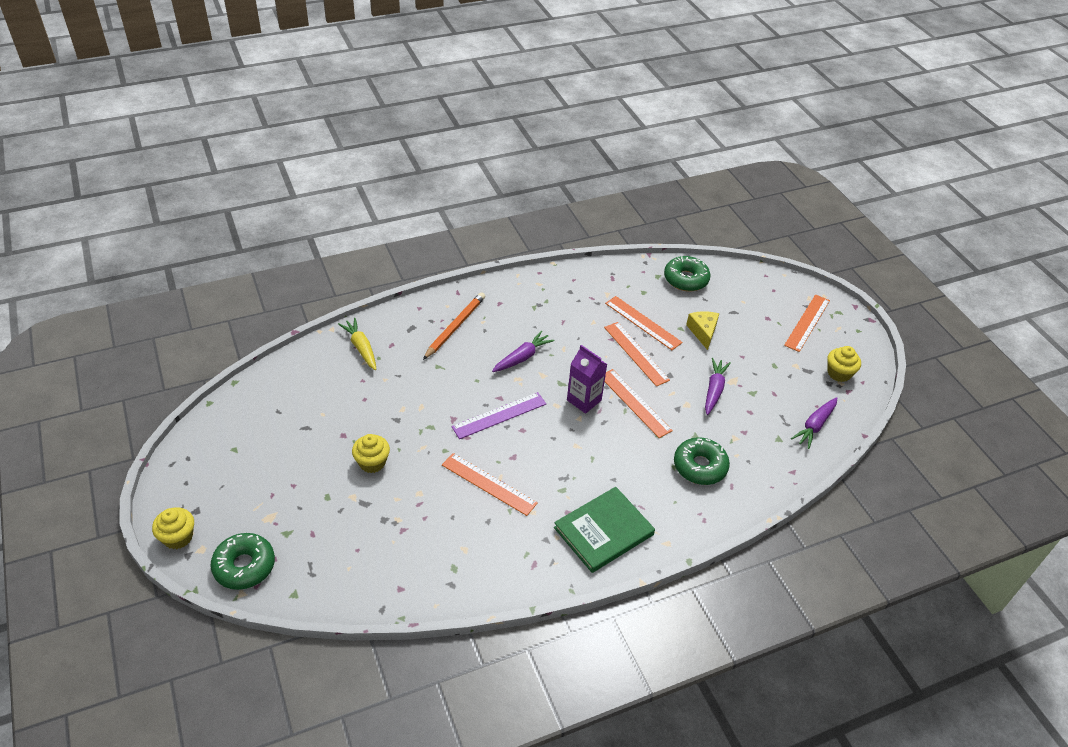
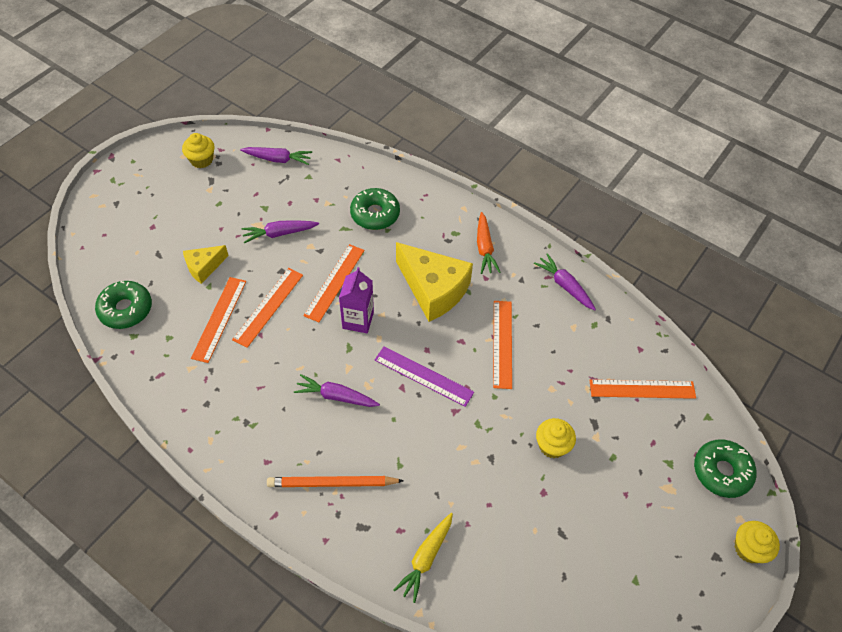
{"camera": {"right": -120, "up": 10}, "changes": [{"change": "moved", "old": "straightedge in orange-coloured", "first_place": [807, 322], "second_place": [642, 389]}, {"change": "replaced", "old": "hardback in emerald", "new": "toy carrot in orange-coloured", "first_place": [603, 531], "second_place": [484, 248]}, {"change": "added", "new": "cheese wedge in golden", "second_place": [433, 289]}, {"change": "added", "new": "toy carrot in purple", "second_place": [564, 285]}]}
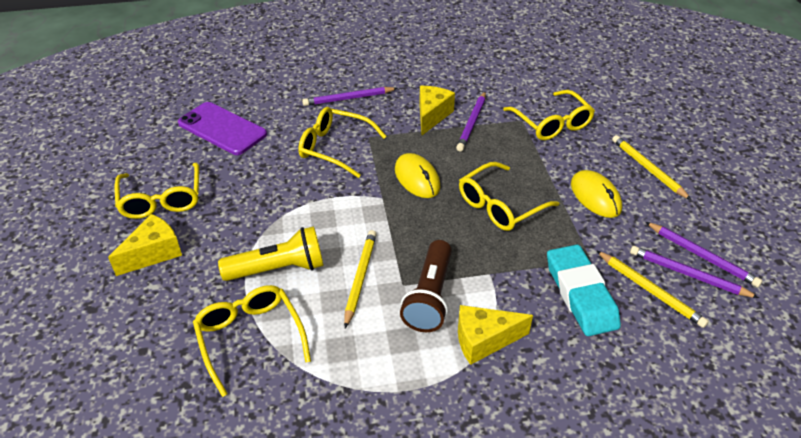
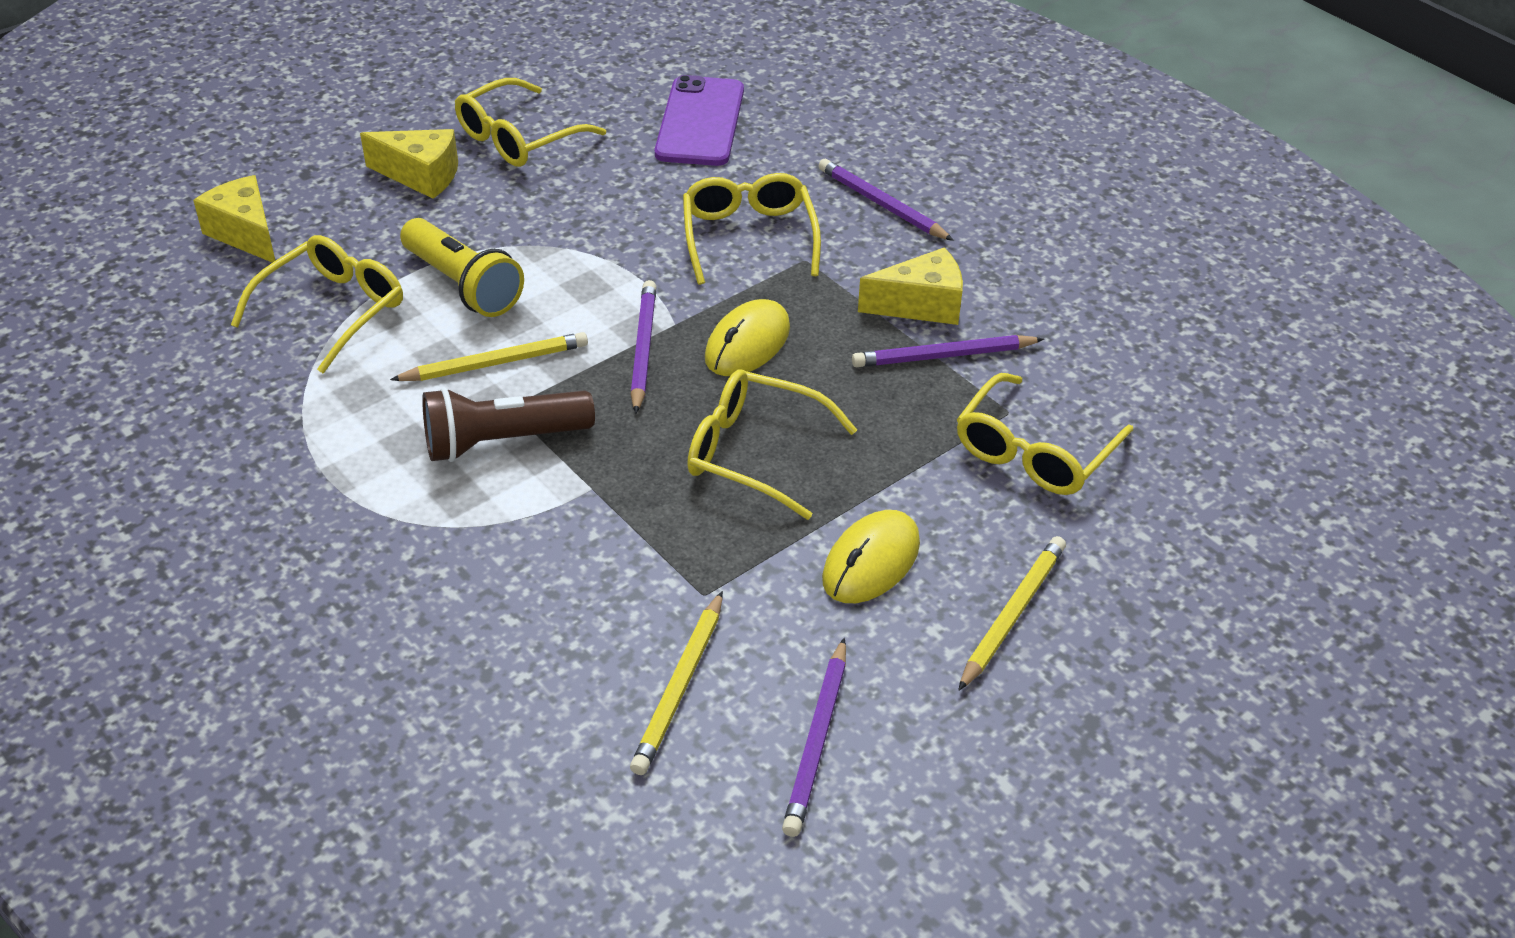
{"camera": {"right": 60, "up": 0}, "changes": [{"change": "removed", "old": "gum eraser in aqua", "first_place": [580, 294]}, {"change": "moved", "old": "pencil in purple", "first_place": [688, 274], "second_place": [643, 348]}, {"change": "moved", "old": "cheese wedge in golden", "first_place": [484, 340], "second_place": [246, 234]}]}
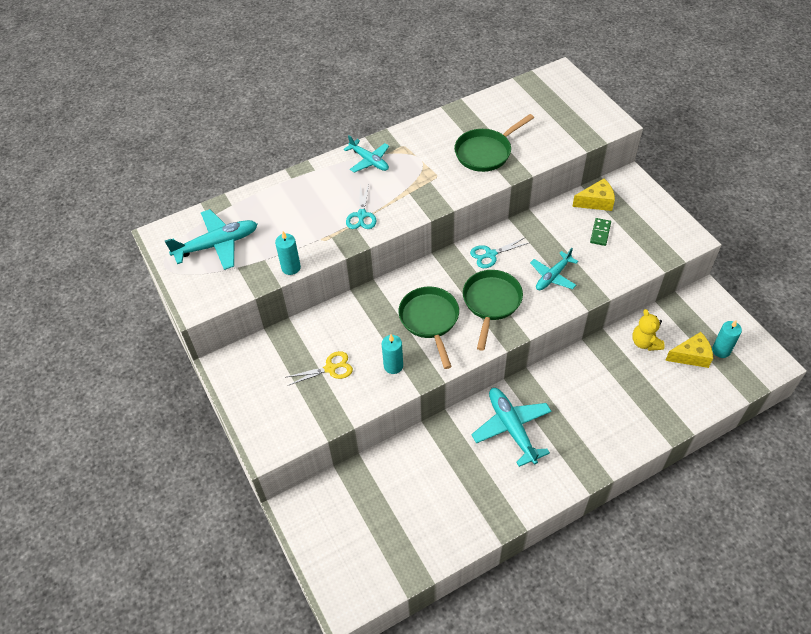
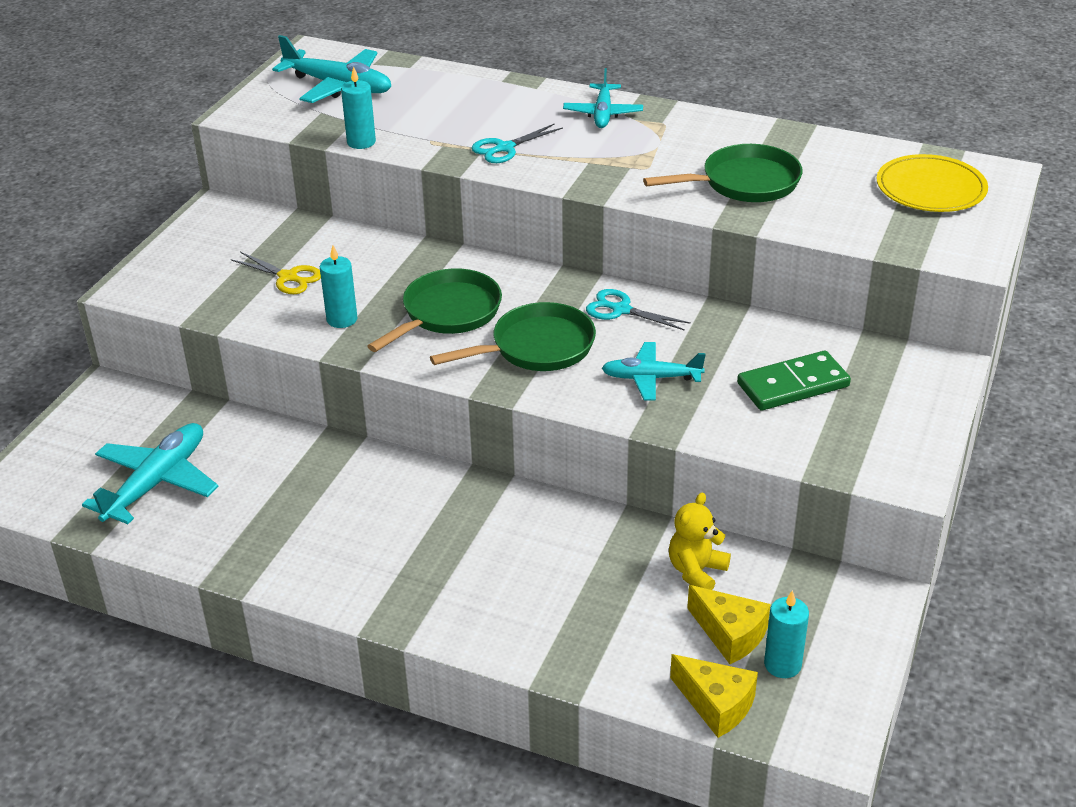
{"camera": {"right": 50, "up": -15}, "changes": [{"change": "turned", "old": "pan in emerald", "first_place": [485, 152], "second_place": [744, 183], "degrees": 150}, {"change": "moved", "old": "cheese wedge in golden", "first_place": [596, 202], "second_place": [716, 704]}, {"change": "resized", "old": "domino in emerald", "first_place": [600, 233], "second_place": [793, 385], "factor": 1.71}, {"change": "moved", "old": "plane in aqua", "first_place": [512, 428], "second_place": [156, 482]}, {"change": "added", "new": "dinner plate in golden", "second_place": [930, 188]}]}
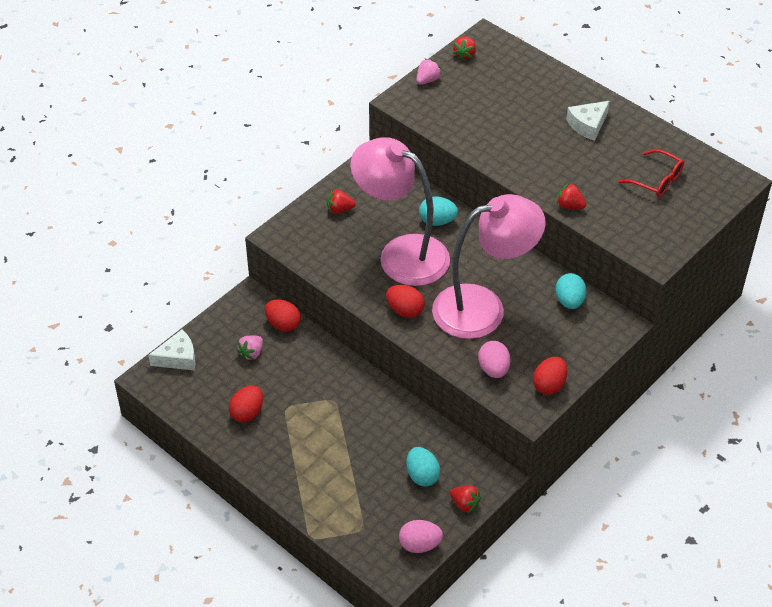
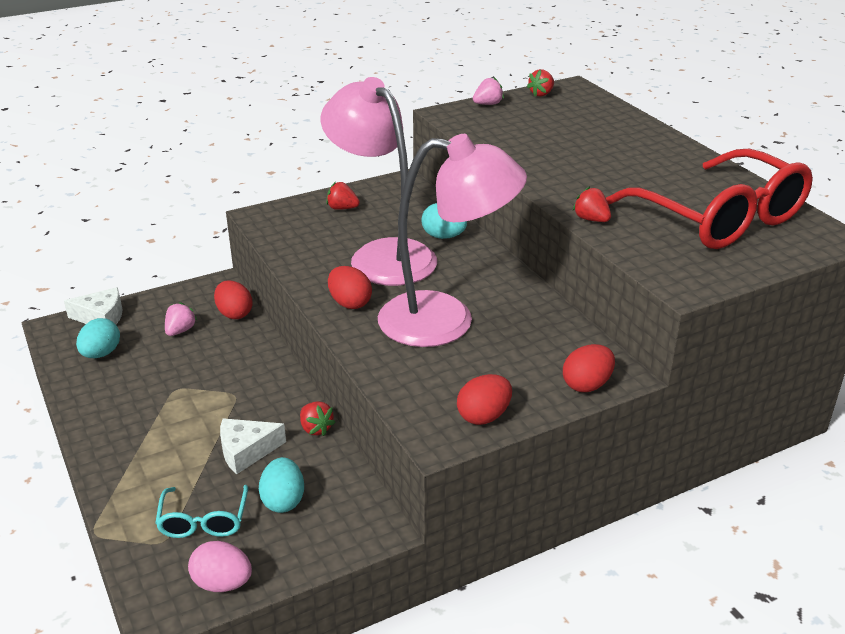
{"camera": {"right": 20, "up": -15}, "changes": [{"change": "moved", "old": "cheese wedge in snow-white", "first_place": [588, 125], "second_place": [246, 451]}, {"change": "resized", "old": "glasses in scarlet", "first_place": [656, 180], "second_place": [719, 218], "factor": 2.19}, {"change": "moved", "old": "egg in aqua", "first_place": [569, 301], "second_place": [101, 354]}, {"change": "turned", "old": "toy strawberry in pink", "first_place": [251, 353], "second_place": [180, 331], "degrees": 150}, {"change": "removed", "old": "egg in pink", "first_place": [493, 369]}, {"change": "moved", "old": "egg in scarlet", "first_place": [247, 412], "second_place": [587, 385]}, {"change": "moved", "old": "toy strawberry in scarlet", "first_place": [465, 504], "second_place": [316, 428]}, {"change": "added", "new": "glasses in aqua", "second_place": [204, 520]}]}
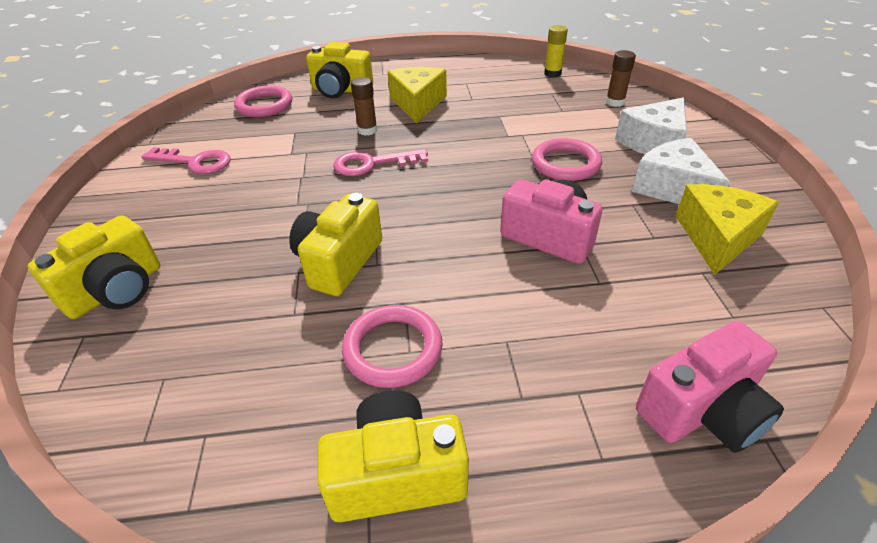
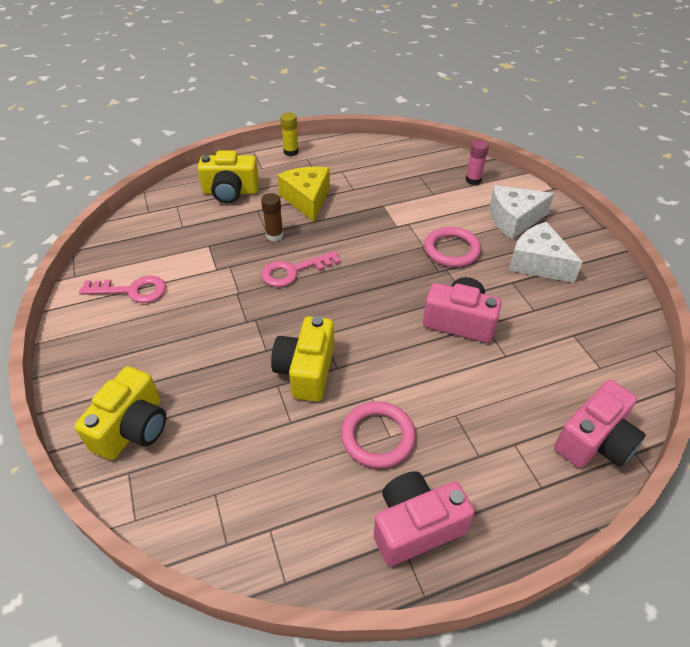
{"camera": {"right": -15, "up": 5}, "changes": [{"change": "moved", "old": "glue stick in golden", "first_place": [552, 73], "second_place": [291, 152]}, {"change": "recoloured", "old": "glue stick in brown", "new": "glue stick in pink", "first_place": [615, 102], "second_place": [473, 180]}, {"change": "removed", "old": "hoop in pink", "first_place": [264, 105]}, {"change": "turned", "old": "cheese wedge in snow-white", "first_place": [654, 143], "second_place": [513, 220], "degrees": 45}, {"change": "removed", "old": "cheese wedge in golden", "first_place": [717, 237]}, {"change": "recoloured", "old": "photo camera in golden", "new": "photo camera in pink", "first_place": [396, 474], "second_place": [416, 526]}]}
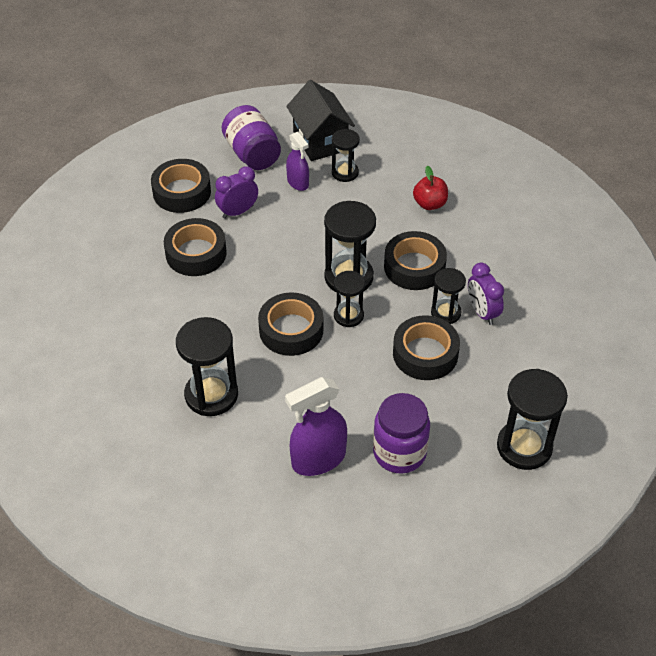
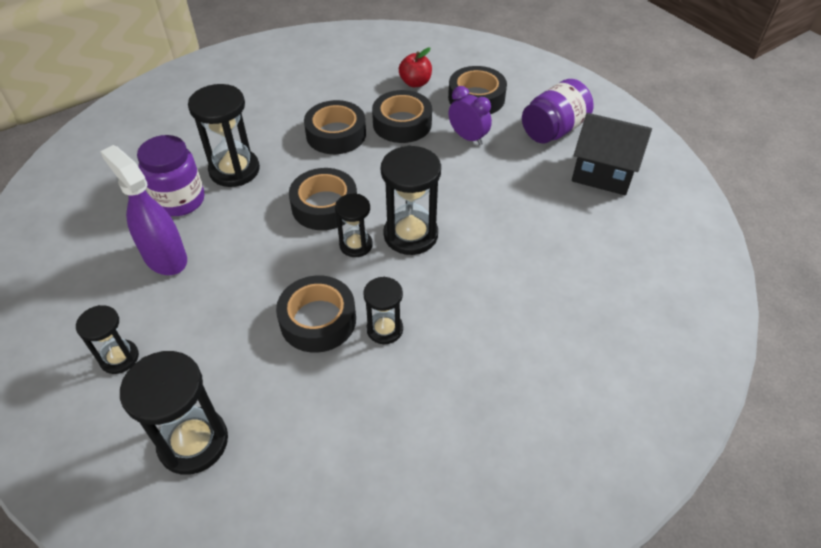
{"camera": {"right": 75, "up": 0}, "changes": [{"change": "turned", "old": "house in jet-black", "first_place": [320, 141], "second_place": [603, 174], "degrees": 60}, {"change": "moved", "old": "sandglass in jet-black", "first_place": [345, 173], "second_place": [119, 358]}, {"change": "removed", "old": "spray bottle in purple", "first_place": [298, 182]}, {"change": "moved", "old": "apple in scarlet", "first_place": [429, 204], "second_place": [415, 83]}, {"change": "moved", "old": "sticky tape in jet-black", "first_place": [414, 267], "second_place": [336, 134]}, {"change": "removed", "old": "bedside clock in purple", "first_place": [482, 312]}, {"change": "moved", "old": "jar in purple", "first_place": [399, 452], "second_place": [180, 200]}]}
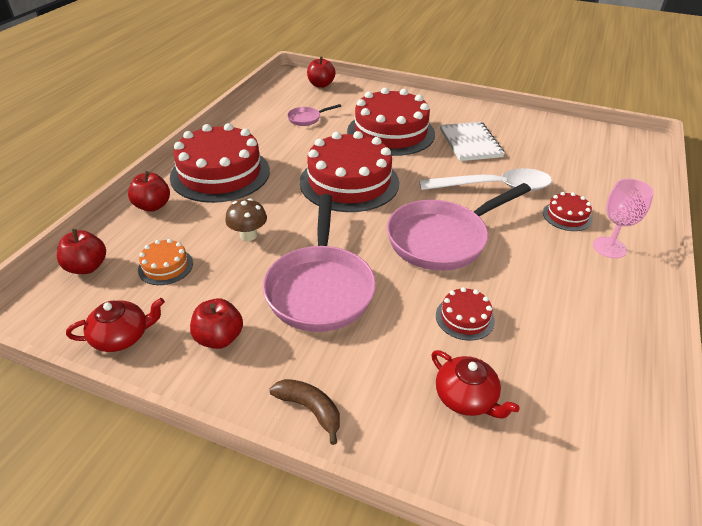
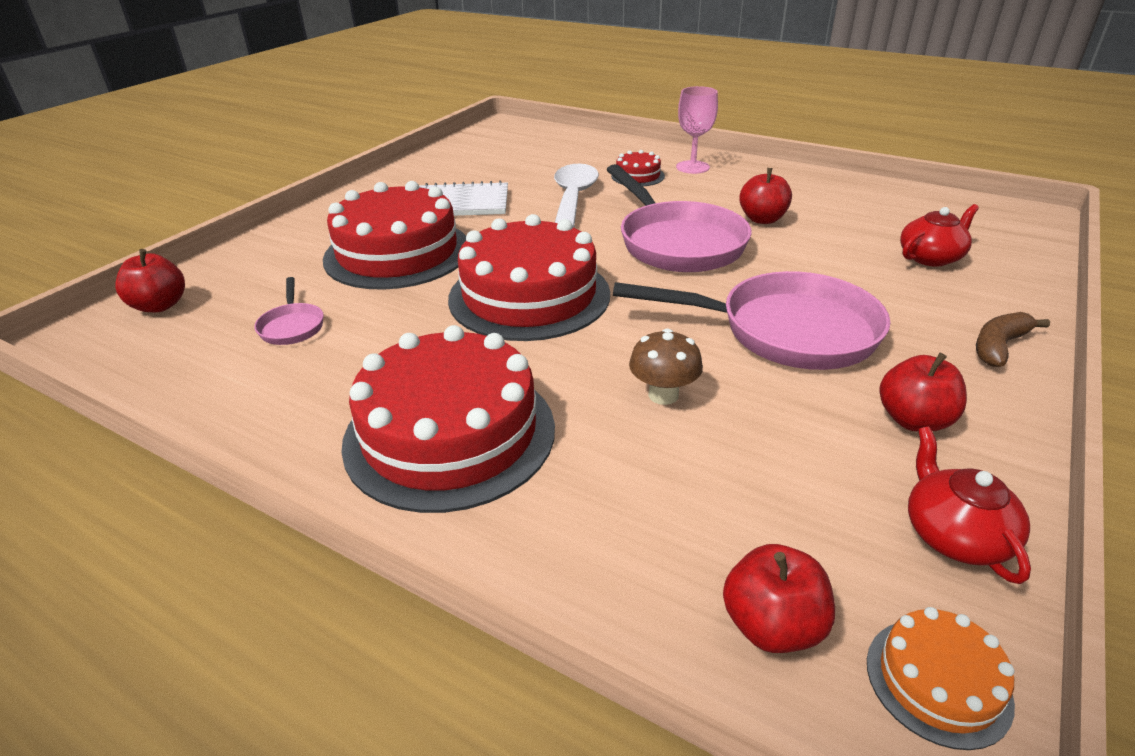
{"camera": {"right": -80, "up": -5}, "changes": [{"change": "moved", "old": "apple in scarlet", "first_place": [153, 206], "second_place": [762, 219]}, {"change": "moved", "old": "layer cake in orange-coloured", "first_place": [165, 266], "second_place": [938, 681]}, {"change": "removed", "old": "layer cake in scarlet", "first_place": [464, 318]}]}
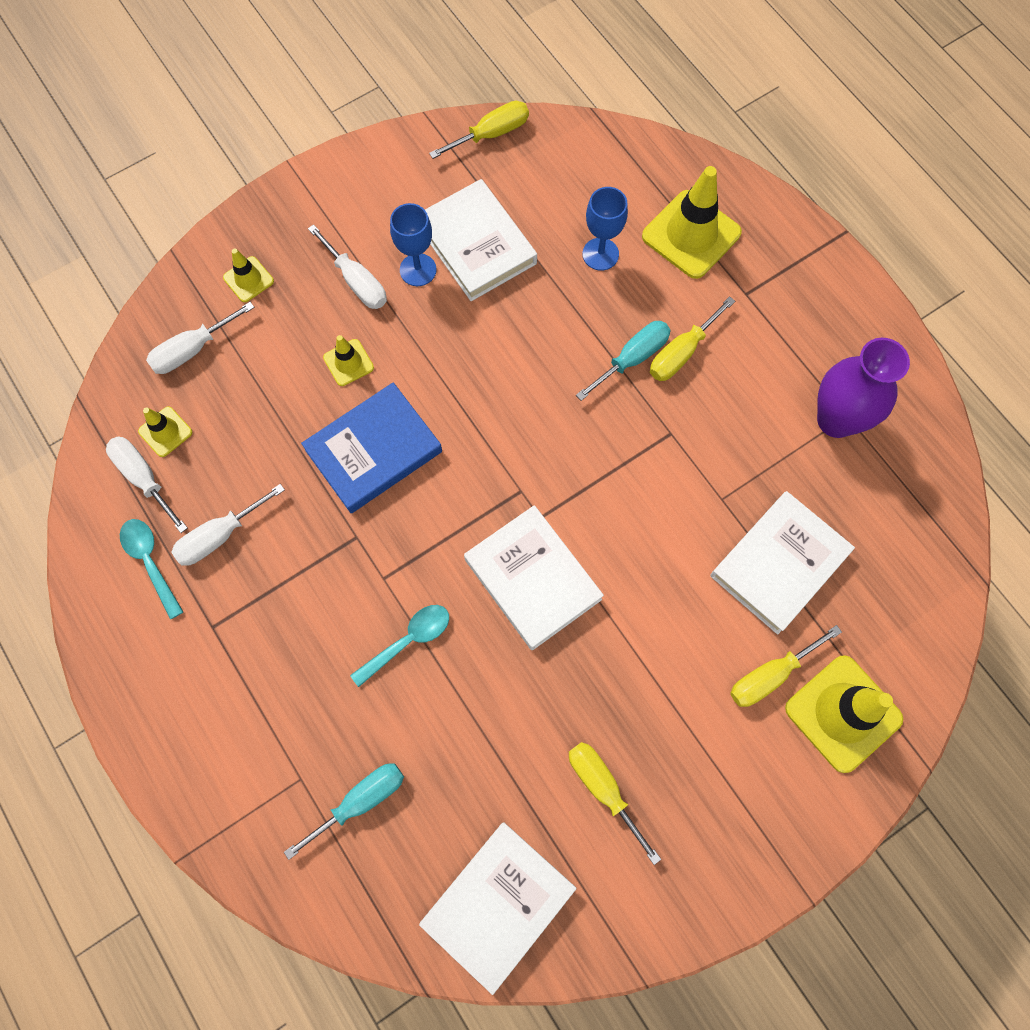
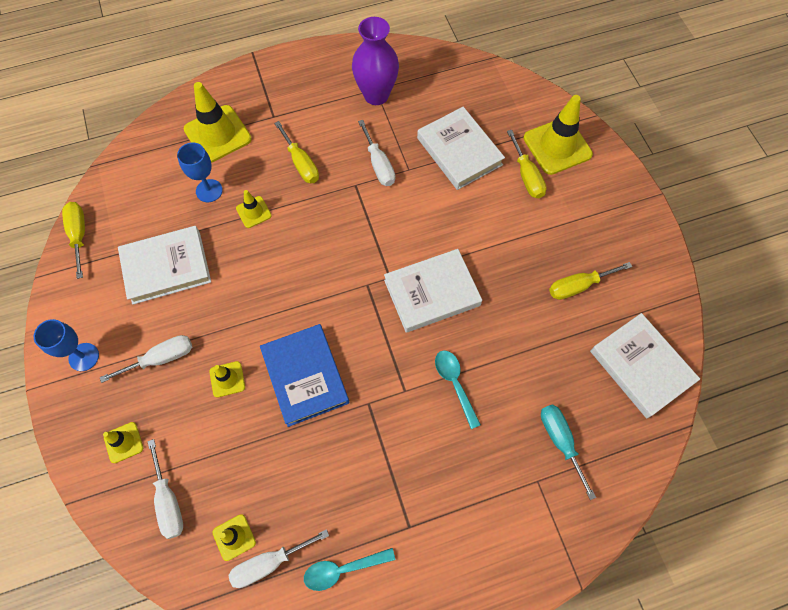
{"camera": {"right": -75, "up": -5}, "changes": [{"change": "moved", "old": "wine glass in cobalt", "first_place": [418, 270], "second_place": [84, 357]}, {"change": "removed", "old": "hand screwdriver in aqua", "first_place": [632, 358]}, {"change": "moved", "old": "hand screwdriver in snow-white", "first_place": [219, 536], "second_place": [379, 165]}, {"change": "added", "new": "safety cone in golden", "second_place": [253, 212]}]}
